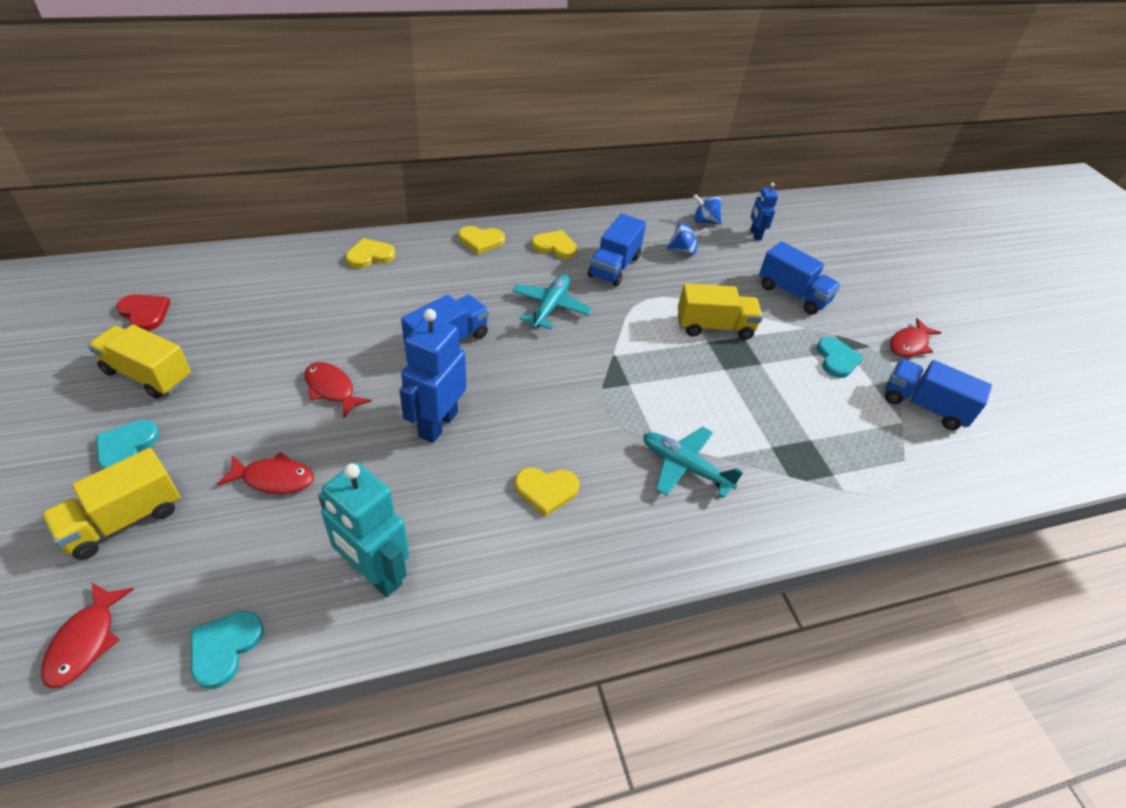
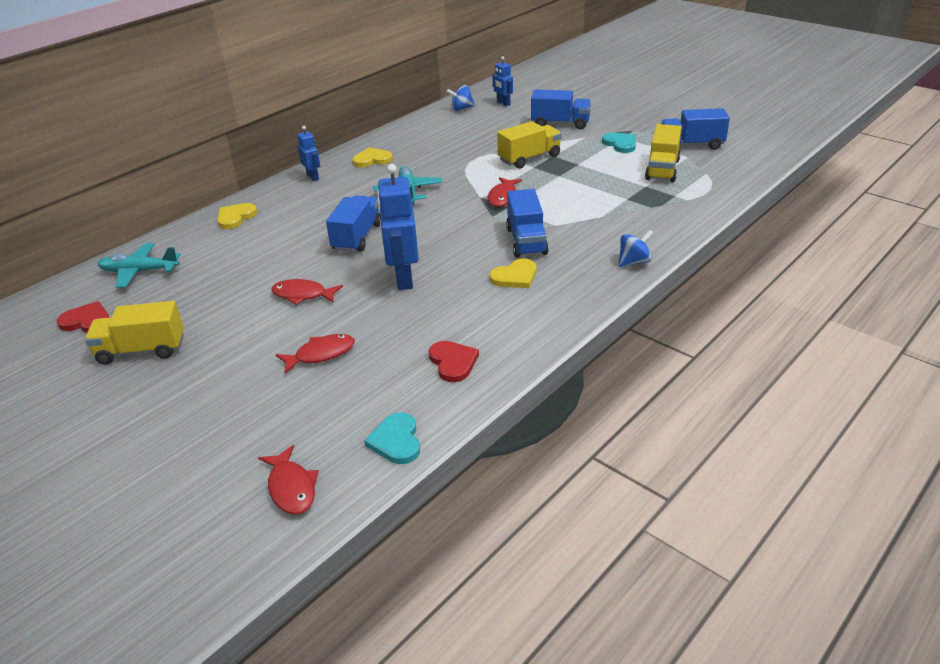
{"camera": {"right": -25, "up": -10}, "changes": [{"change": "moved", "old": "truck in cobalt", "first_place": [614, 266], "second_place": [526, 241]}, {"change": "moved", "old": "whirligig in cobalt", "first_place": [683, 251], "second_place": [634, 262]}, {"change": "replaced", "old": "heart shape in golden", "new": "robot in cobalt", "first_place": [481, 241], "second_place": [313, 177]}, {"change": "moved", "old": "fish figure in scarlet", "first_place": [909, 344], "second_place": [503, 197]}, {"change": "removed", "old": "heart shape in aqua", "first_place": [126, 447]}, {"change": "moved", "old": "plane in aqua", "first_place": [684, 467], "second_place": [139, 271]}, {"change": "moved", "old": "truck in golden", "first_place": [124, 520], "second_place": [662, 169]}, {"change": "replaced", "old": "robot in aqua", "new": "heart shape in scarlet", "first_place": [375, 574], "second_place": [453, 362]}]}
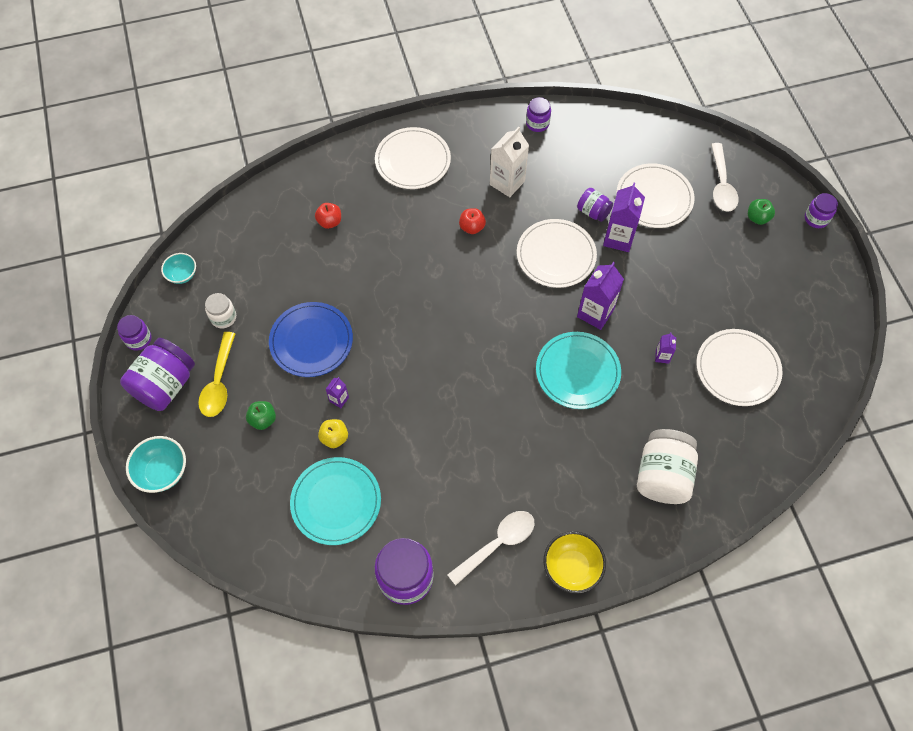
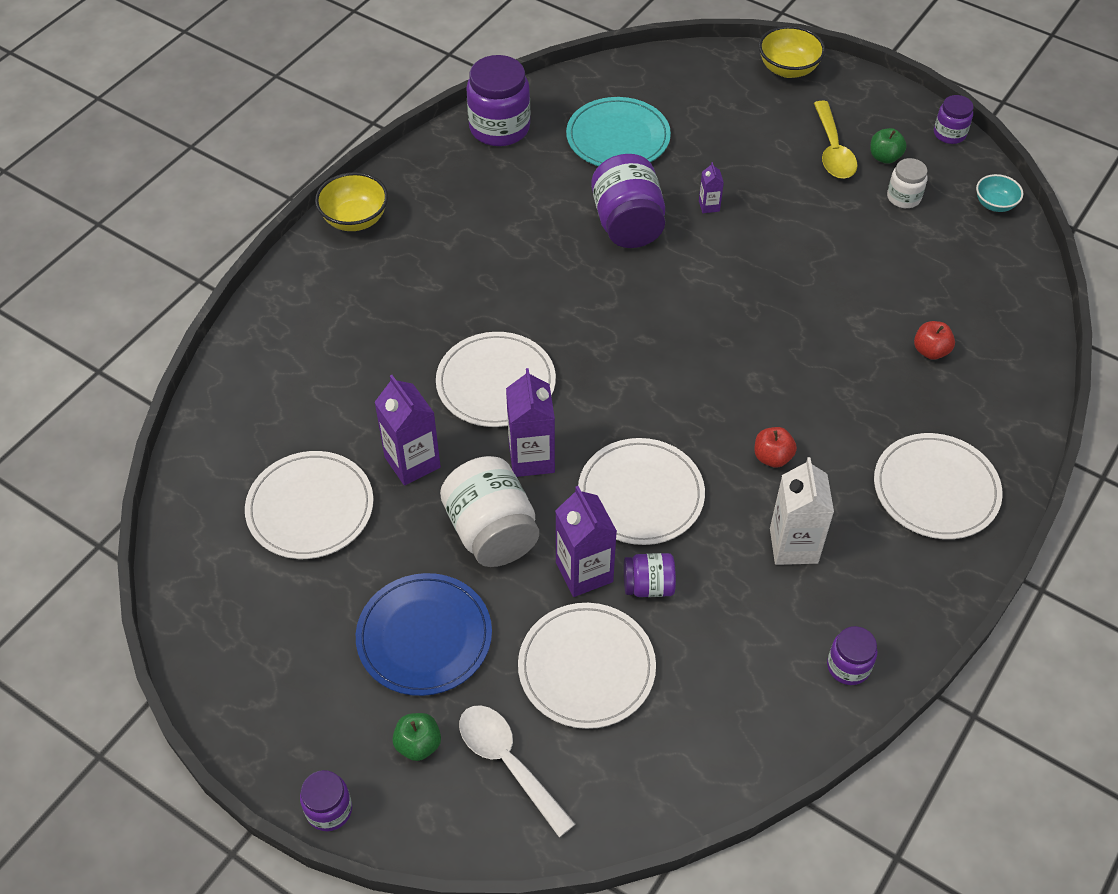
{"camera": {"right": 140, "up": -10}, "changes": [{"change": "moved", "old": "dinner plate in cobalt", "first_place": [311, 341], "second_place": [424, 637]}, {"change": "turned", "old": "tablespoon in golden", "first_place": [219, 382], "second_place": [833, 150], "degrees": -150}, {"change": "recoloured", "old": "dinner plate in aqua", "new": "dinner plate in snow-white", "first_place": [577, 372], "second_place": [496, 383]}, {"change": "resized", "old": "juice carton in purple", "first_place": [662, 356], "second_place": [412, 462], "factor": 2.02}, {"change": "moved", "old": "jar in purple", "first_place": [165, 385], "second_place": [627, 224]}, {"change": "moved", "old": "apple in emerald", "first_place": [263, 420], "second_place": [884, 157]}, {"change": "removed", "old": "apple in golden", "first_place": [334, 438]}, {"change": "moved", "old": "jar in snow-white", "first_place": [662, 475], "second_place": [492, 531]}, {"change": "recoloured", "old": "bowl in aqua", "new": "bowl in golden", "first_place": [162, 471], "second_place": [788, 69]}, {"change": "removed", "old": "tablespoon in snow-white", "first_place": [497, 544]}]}
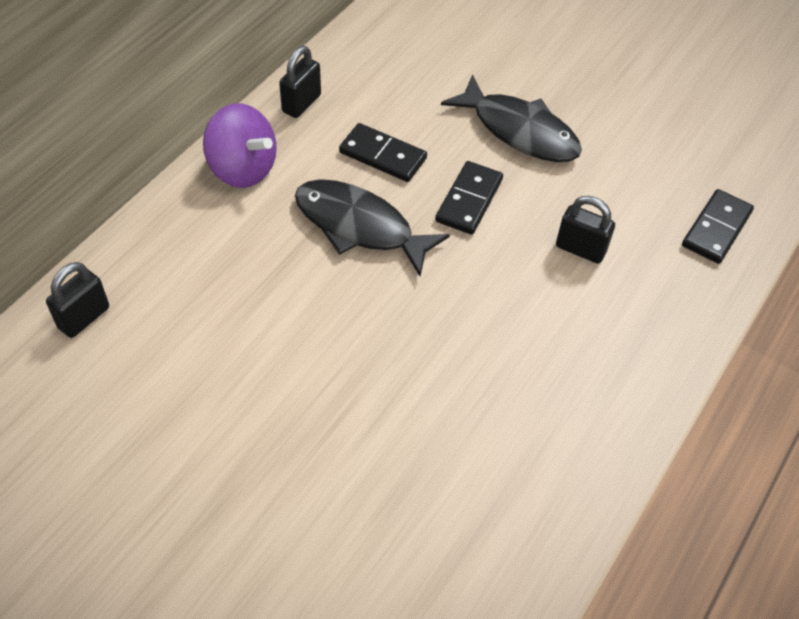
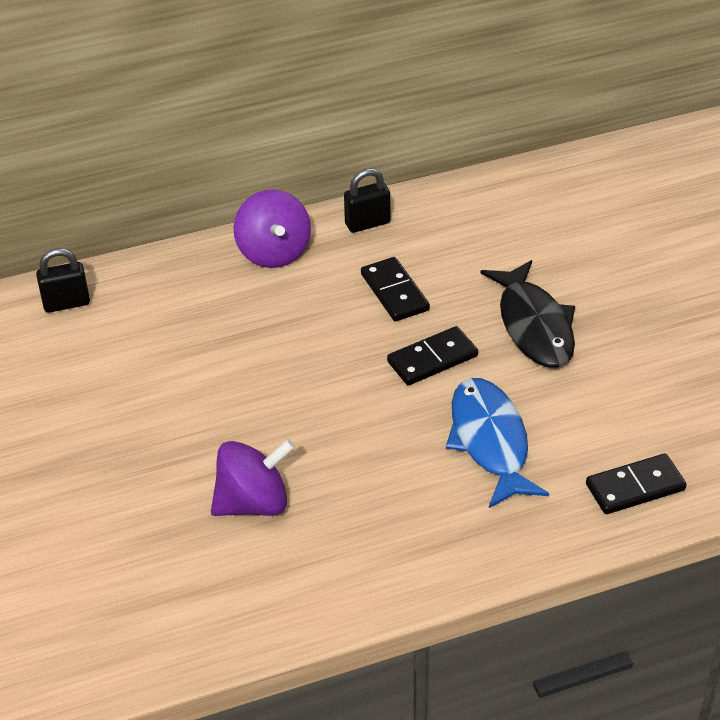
{"camera": {"right": 40, "up": -10}, "changes": [{"change": "removed", "old": "fish figure in jet-black", "first_place": [360, 227]}, {"change": "replaced", "old": "lock in jet-black", "new": "fish figure in cobalt", "first_place": [580, 249], "second_place": [490, 441]}, {"change": "added", "new": "whirligig in purple", "second_place": [253, 503]}]}
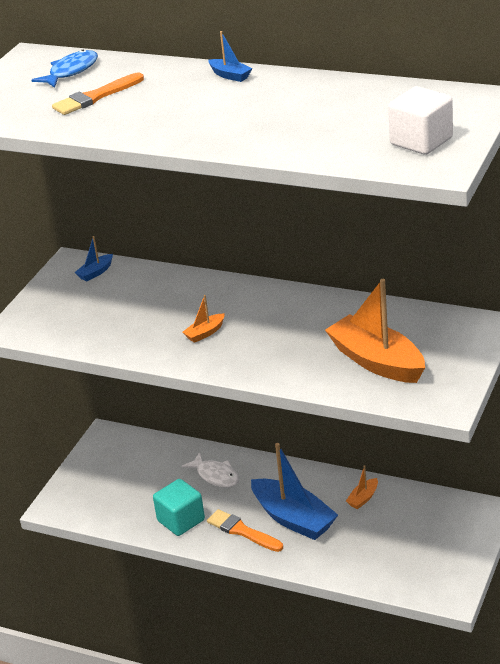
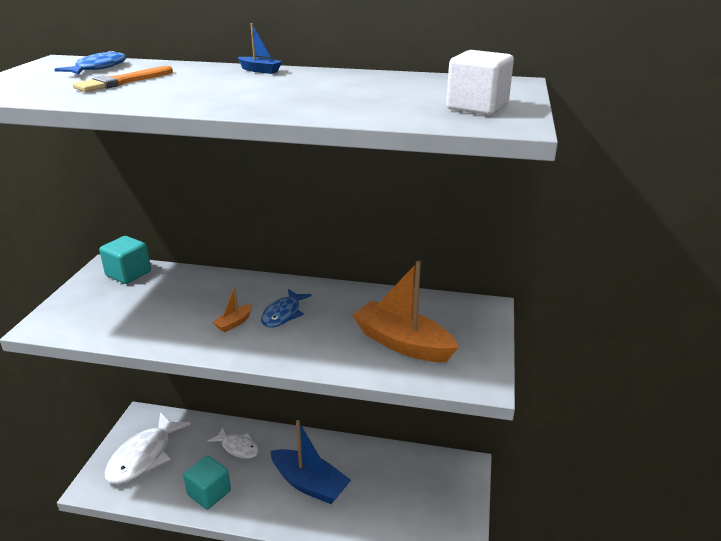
{"camera": {"right": -15, "up": -5}, "changes": [{"change": "replaced", "old": "sailboat in cobalt", "new": "cube in aqua", "first_place": [95, 272], "second_place": [128, 274]}, {"change": "removed", "old": "sailboat in orange-coloured", "first_place": [363, 498]}, {"change": "removed", "old": "brush in orange-coloured", "first_place": [242, 531]}, {"change": "added", "new": "fish figure in cobalt", "second_place": [283, 314]}, {"change": "added", "new": "fish figure in snow-white", "second_place": [144, 456]}]}
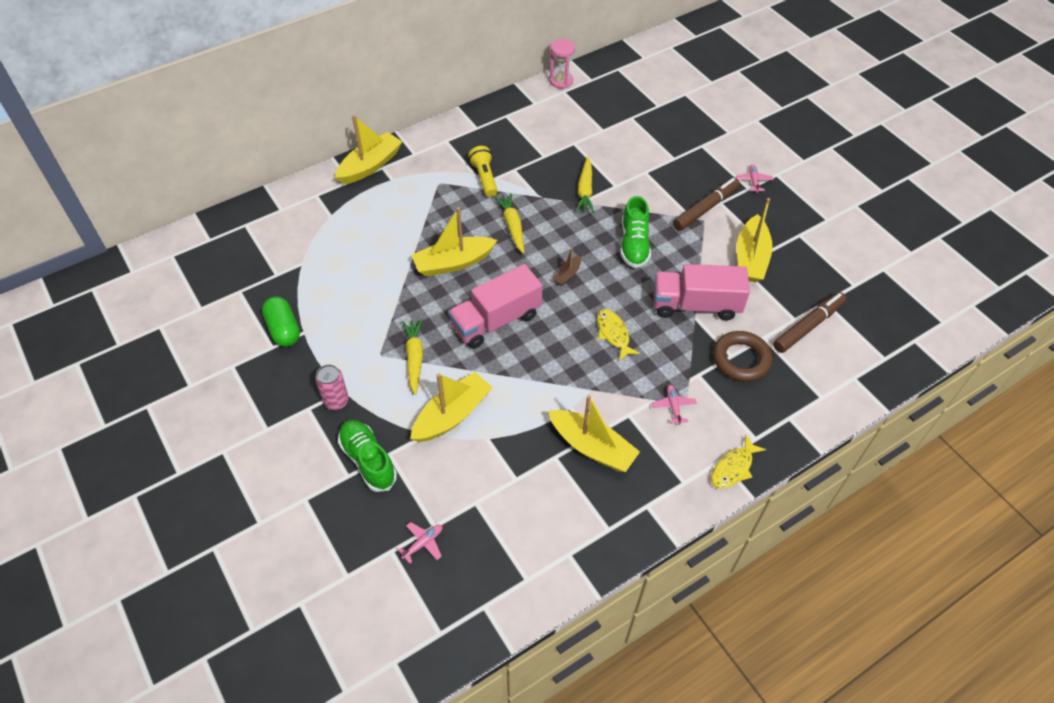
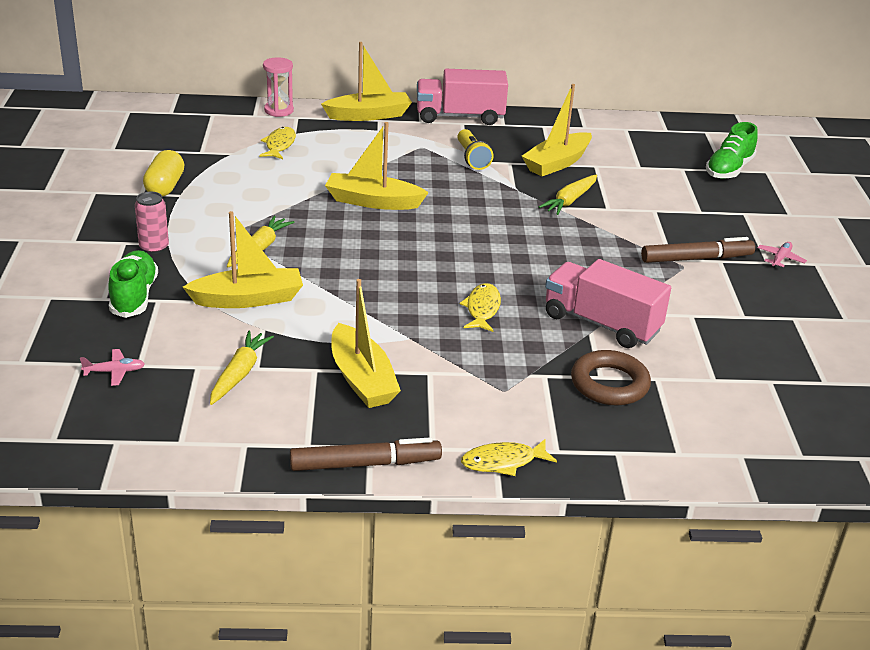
{"camera": {"right": 30, "up": -20}, "changes": [{"change": "moved", "old": "sandglass in pink", "first_place": [561, 81], "second_place": [279, 110]}, {"change": "turned", "old": "torch in golden", "first_place": [484, 178], "second_place": [472, 158], "degrees": 150}, {"change": "moved", "old": "toy carrot in golden", "first_place": [512, 226], "second_place": [239, 373]}, {"change": "moved", "old": "shoe in emerald", "first_place": [634, 244], "second_place": [729, 169]}, {"change": "moved", "old": "sailboat in golden", "first_place": [750, 258], "second_place": [557, 163]}, {"change": "removed", "old": "sailboat in brown", "first_place": [567, 275]}, {"change": "moved", "old": "truck in pink", "first_place": [496, 321], "second_place": [459, 117]}, {"change": "moved", "old": "marker in brown", "first_place": [808, 326], "second_place": [365, 464]}, {"change": "recoloured", "old": "pill shape in emerald", "new": "pill shape in golden", "first_place": [283, 329], "second_place": [165, 187]}, {"change": "removed", "old": "plane in pink", "first_place": [673, 406]}, {"change": "added", "new": "fish figure in golden", "second_place": [279, 145]}]}
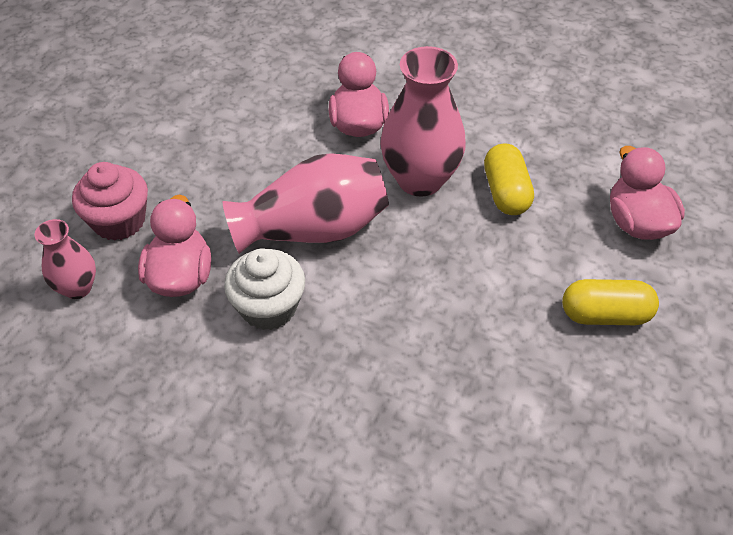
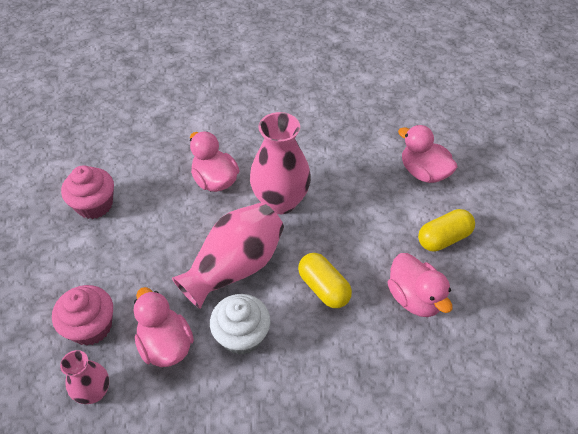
{"camera": {"right": -30, "up": 0}, "changes": [{"change": "moved", "old": "pill shape in golden", "first_place": [505, 192], "second_place": [323, 288]}, {"change": "added", "new": "cupcake in pink", "second_place": [94, 205]}, {"change": "added", "new": "toy duck in pink", "second_place": [414, 298]}]}
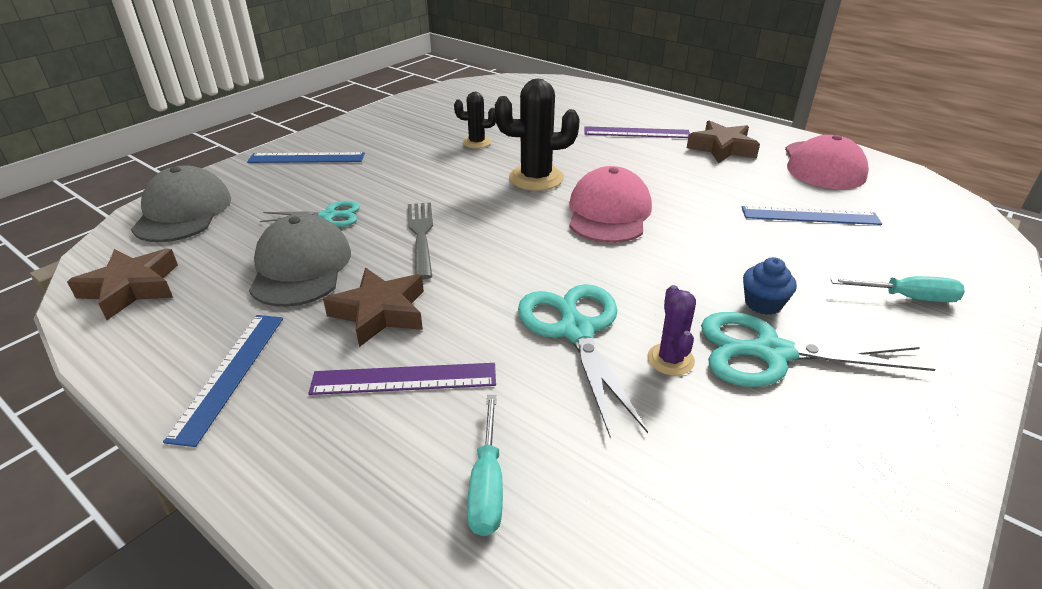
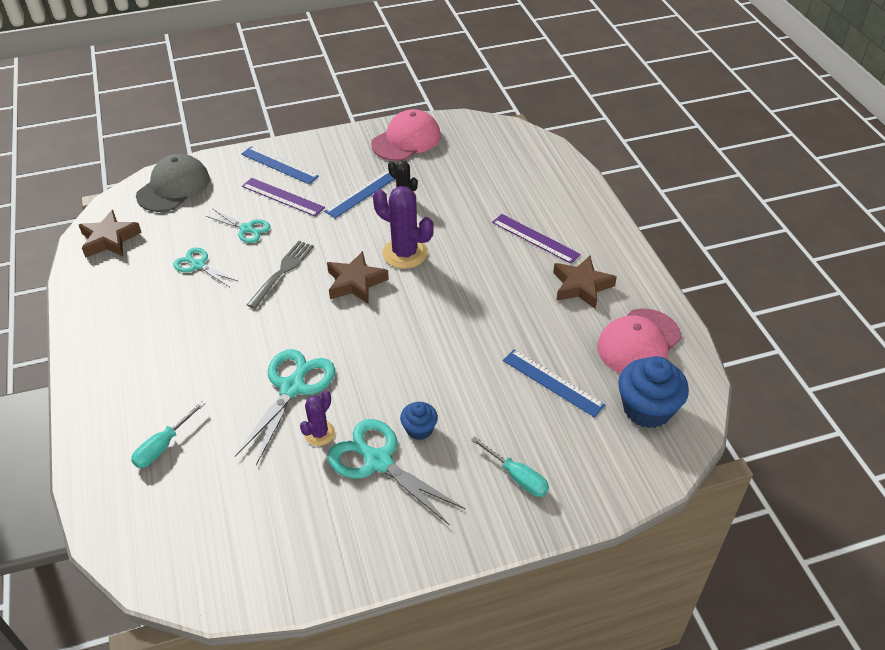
{"camera": {"right": 35, "up": 10}, "changes": [{"change": "recoloured", "old": "cactus in jet-black", "new": "cactus in purple", "first_place": [536, 178], "second_place": [405, 253]}, {"change": "moved", "old": "peaked cap in pink", "first_place": [609, 212], "second_place": [406, 140]}, {"change": "replaced", "old": "peaked cap in ash-grey", "new": "shears in aqua", "first_place": [301, 267], "second_place": [198, 265]}, {"change": "moved", "old": "star shape in brown", "first_place": [380, 312], "second_place": [355, 282]}, {"change": "moved", "old": "straightedge in cobalt", "first_place": [230, 374], "second_place": [363, 193]}, {"change": "moved", "old": "straightedge in purple", "first_place": [404, 379], "second_place": [283, 197]}, {"change": "added", "new": "cupcake in cobalt", "second_place": [647, 409]}]}
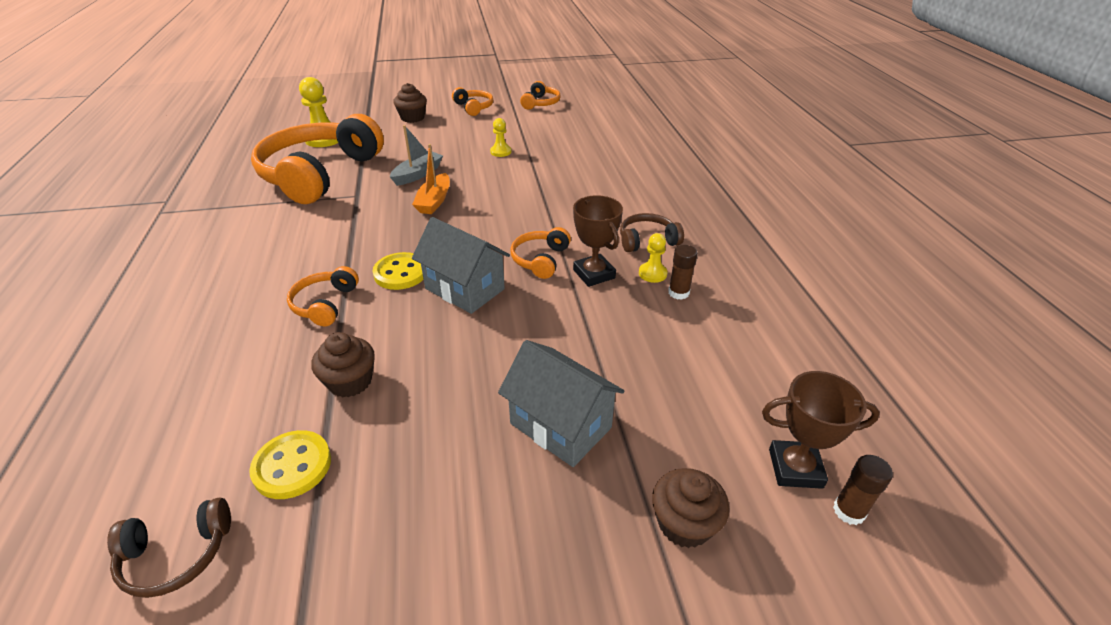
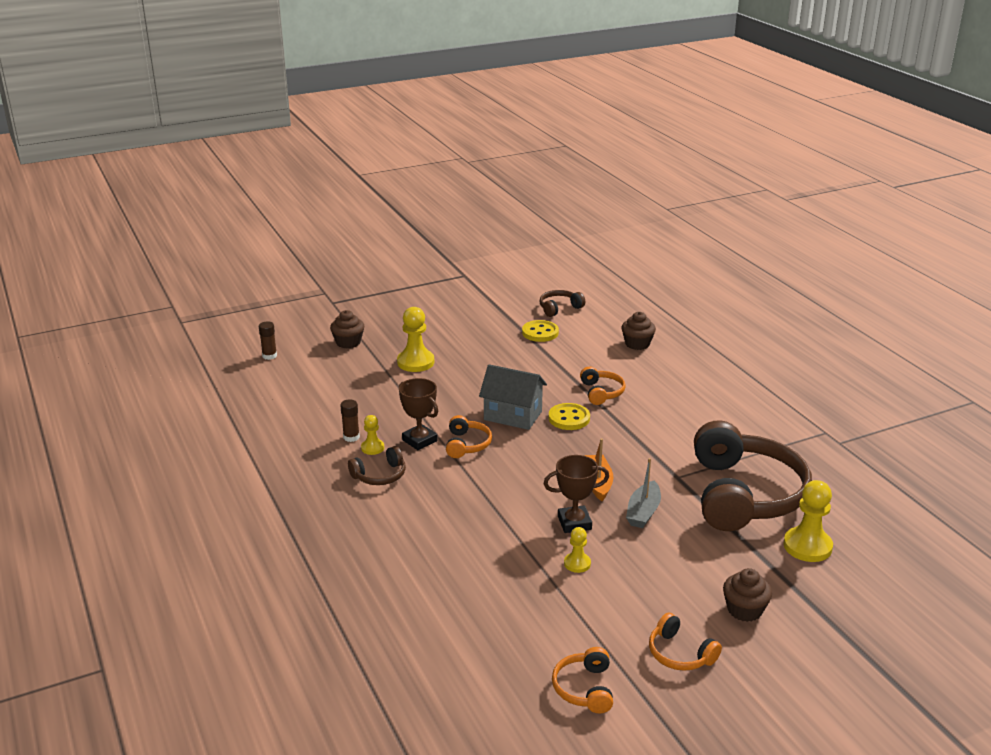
{"camera": {"right": 165, "up": -10}, "changes": [{"change": "recoloured", "old": "headphones in orange-coloured", "new": "headphones in brown", "first_place": [320, 174], "second_place": [744, 495]}, {"change": "moved", "old": "cupcake in brown", "first_place": [350, 381], "second_place": [637, 344]}, {"change": "replaced", "old": "house in ash-grey", "new": "game pawn in golden", "first_place": [560, 425], "second_place": [415, 362]}, {"change": "moved", "old": "trophy in brown", "first_place": [795, 468], "second_place": [574, 523]}]}
